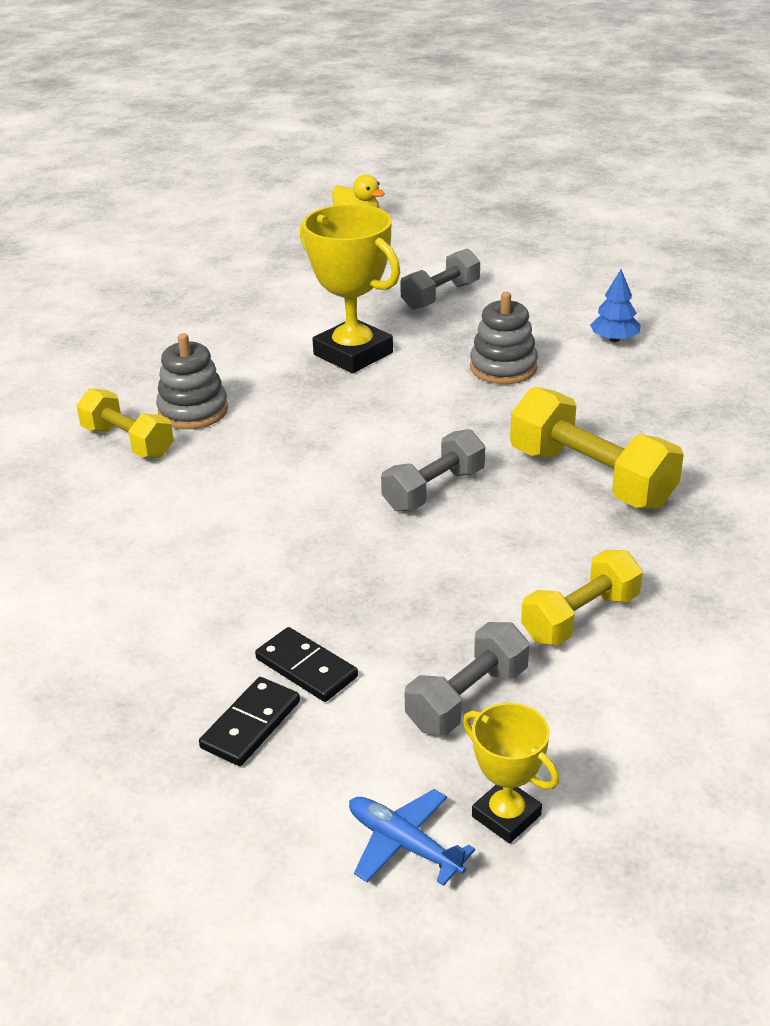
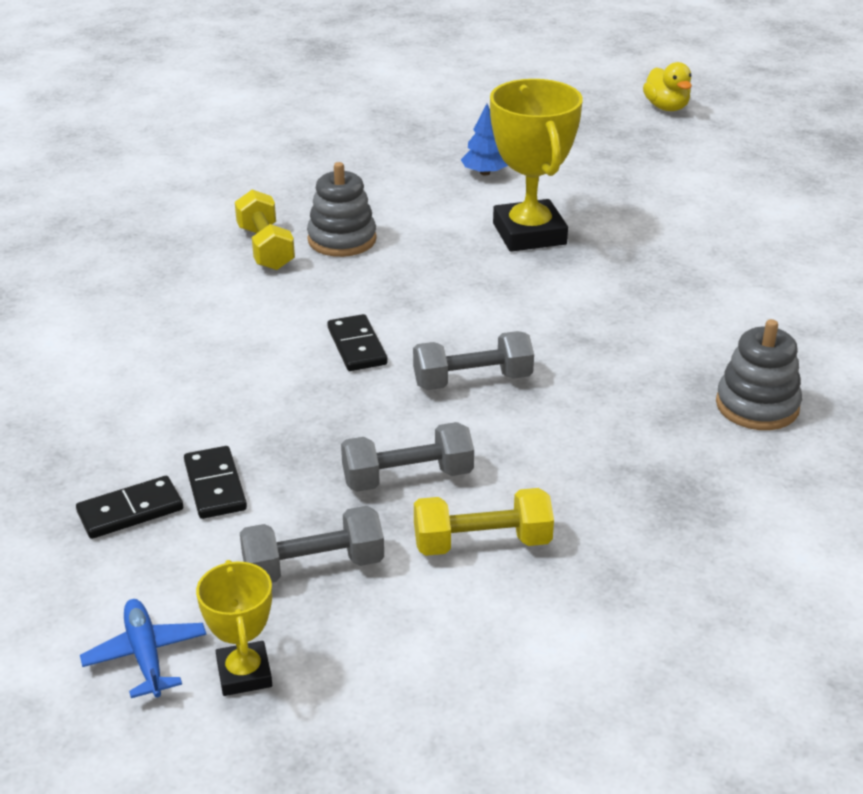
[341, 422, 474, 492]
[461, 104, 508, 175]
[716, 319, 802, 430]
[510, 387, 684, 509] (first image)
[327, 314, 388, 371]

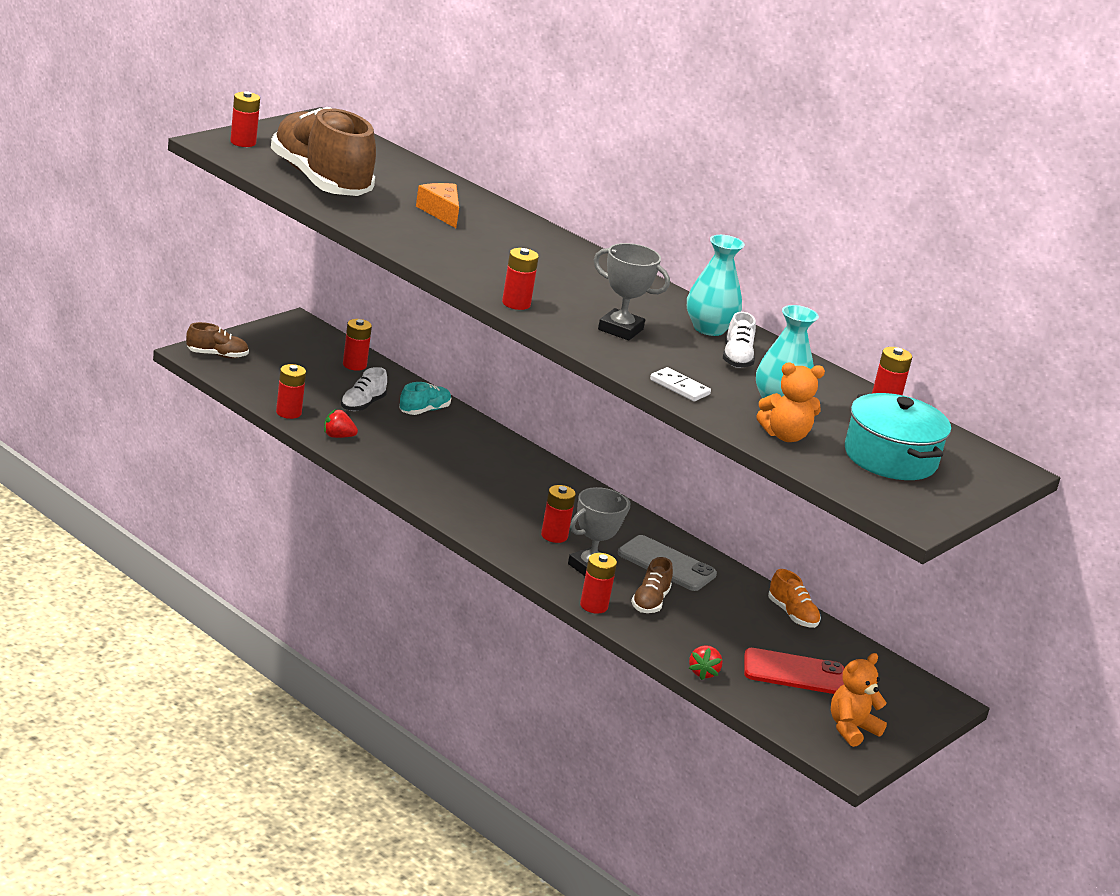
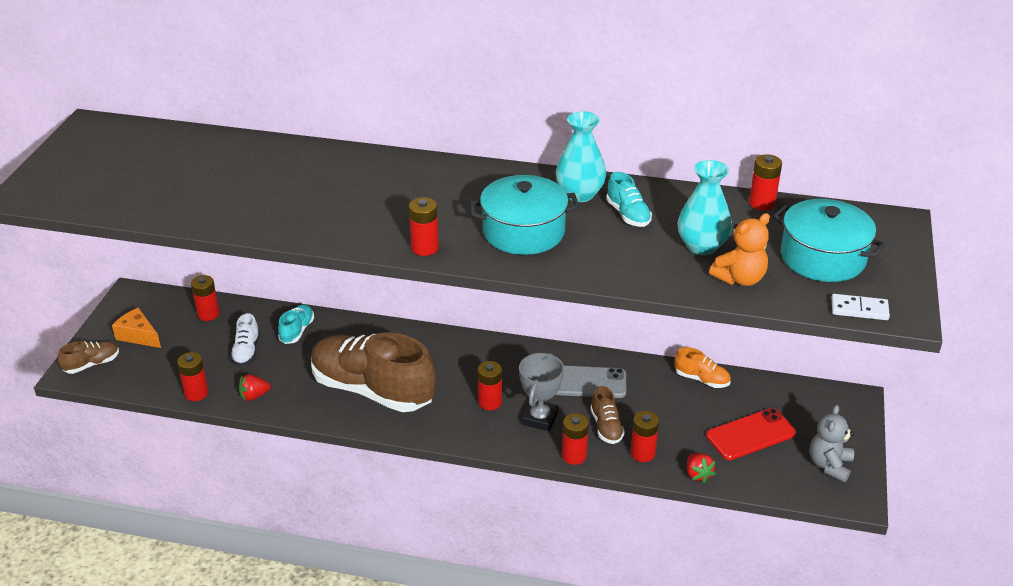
[630, 411, 659, 462]
[311, 332, 436, 412]
[112, 308, 161, 348]
[469, 175, 580, 255]
[606, 172, 652, 227]
[832, 294, 890, 320]
[810, 404, 854, 482]

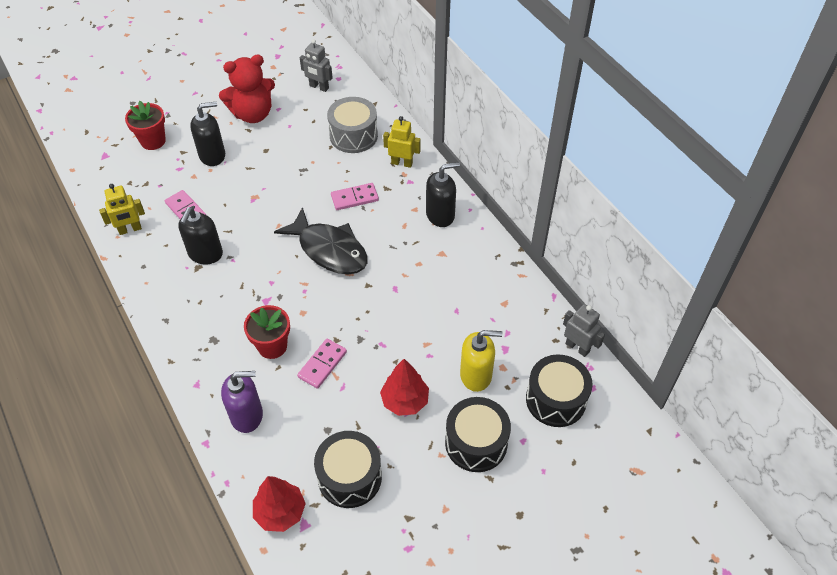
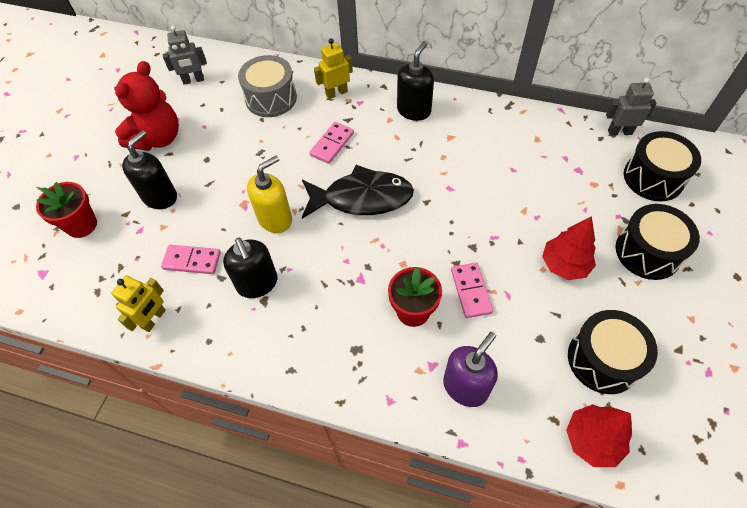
[247, 156, 292, 233]

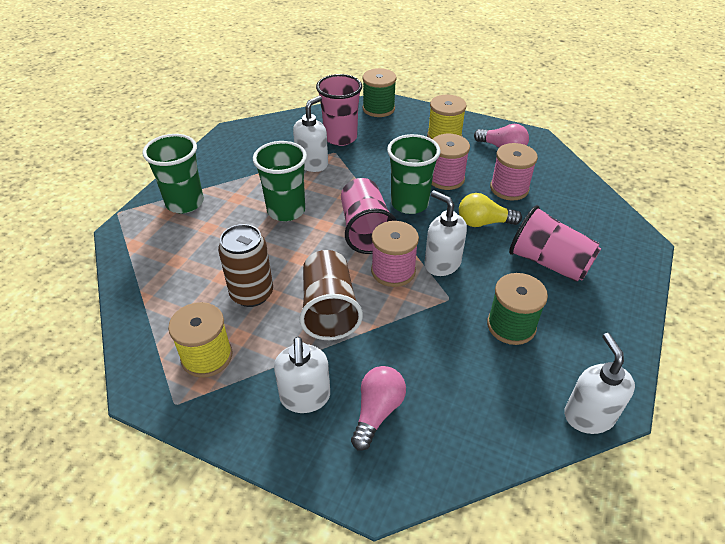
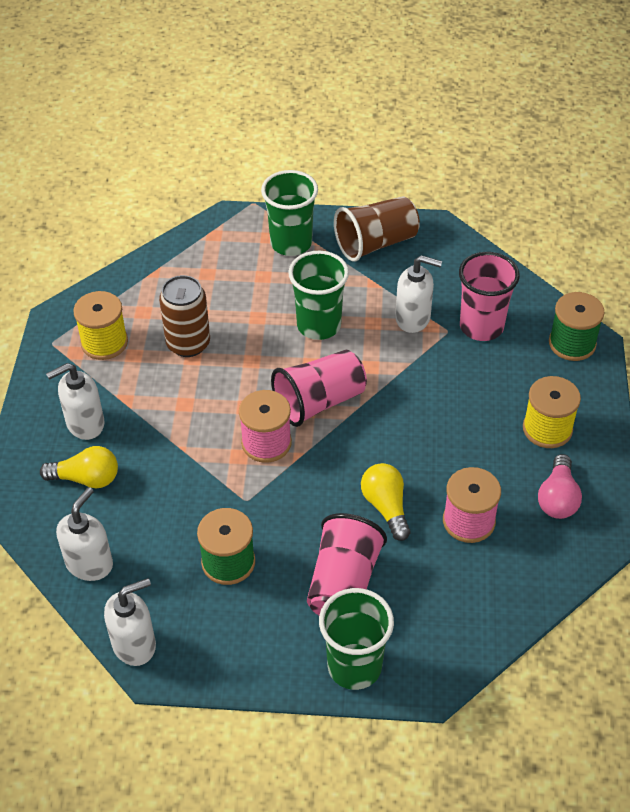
[319, 588, 394, 690]
[432, 134, 470, 190] (first image)
[56, 487, 113, 581]
[334, 196, 420, 262]
[40, 446, 118, 489]

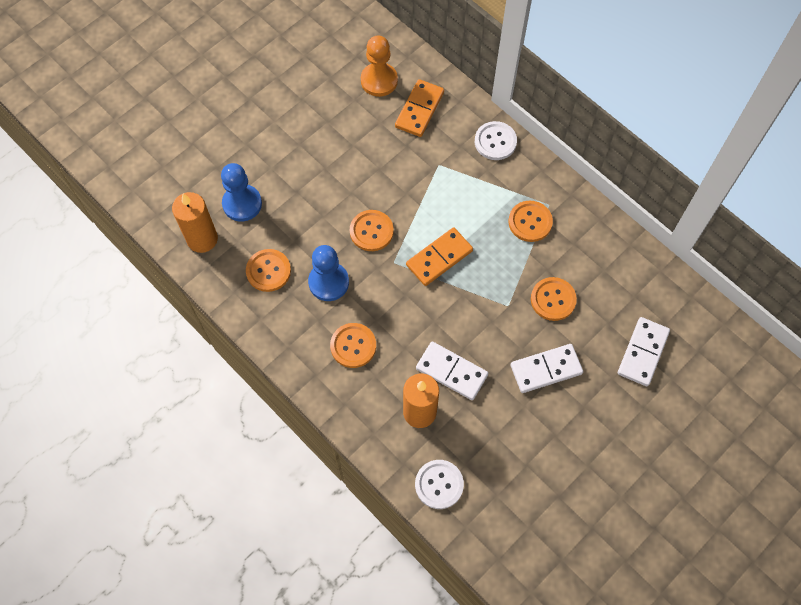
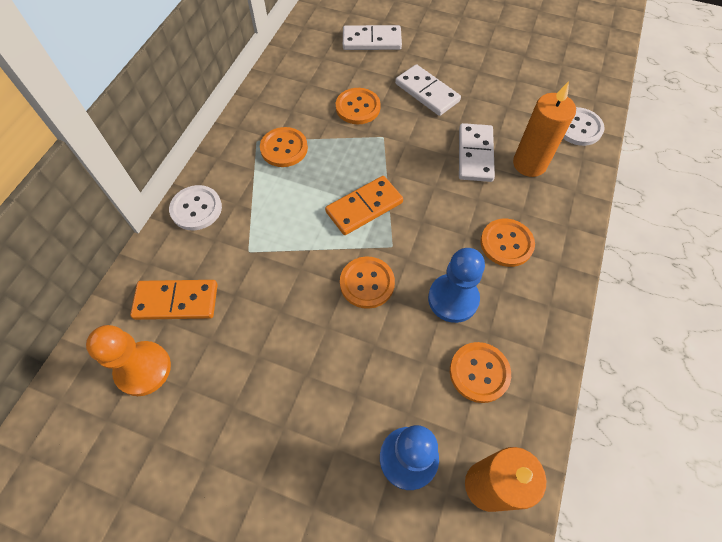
[325, 176, 403, 235]

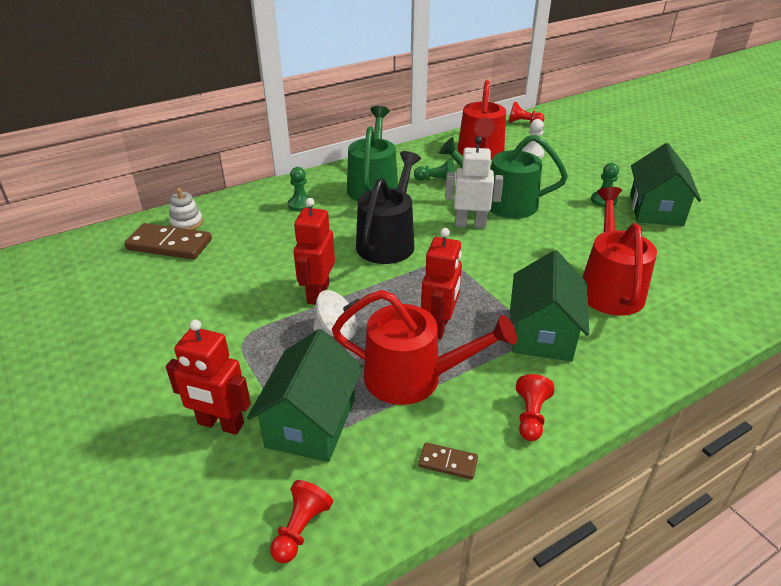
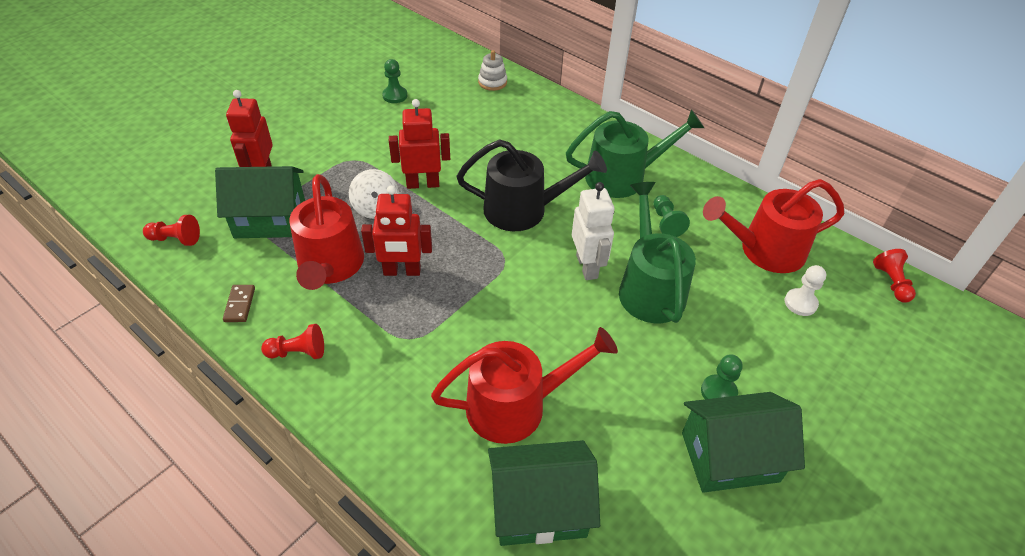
[382, 59, 407, 103]
[124, 223, 212, 260] (first image)
[488, 440, 600, 546]

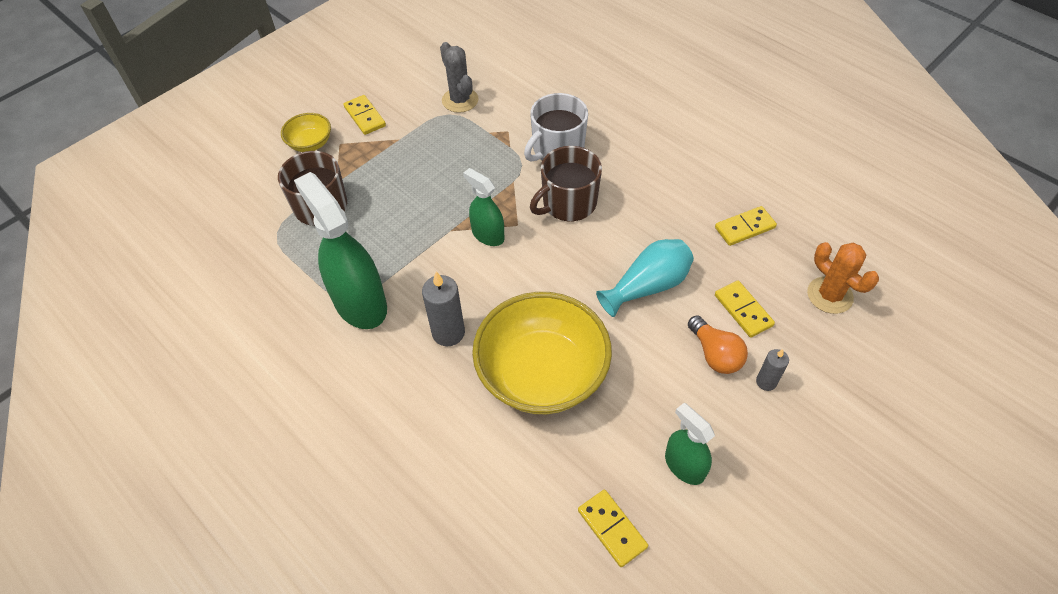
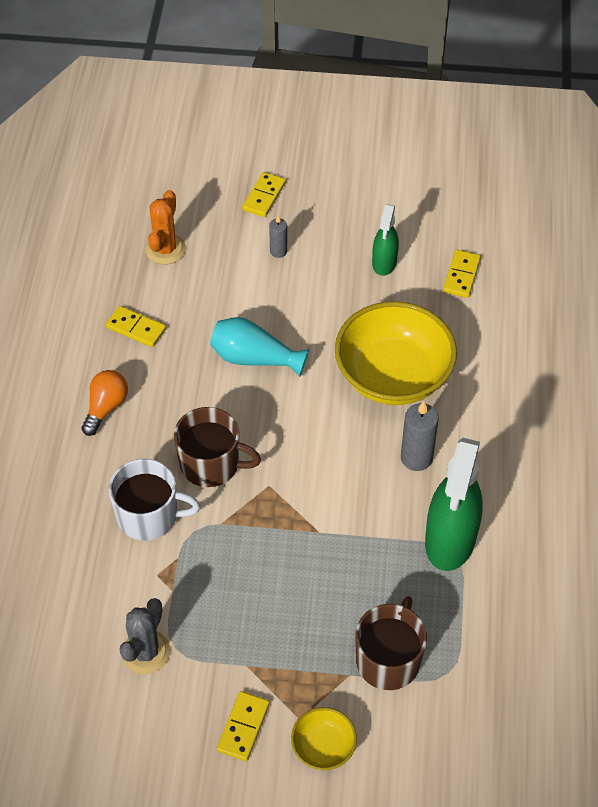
[463, 168, 504, 246] (first image)
[242, 172, 286, 217]
[82, 370, 128, 436]

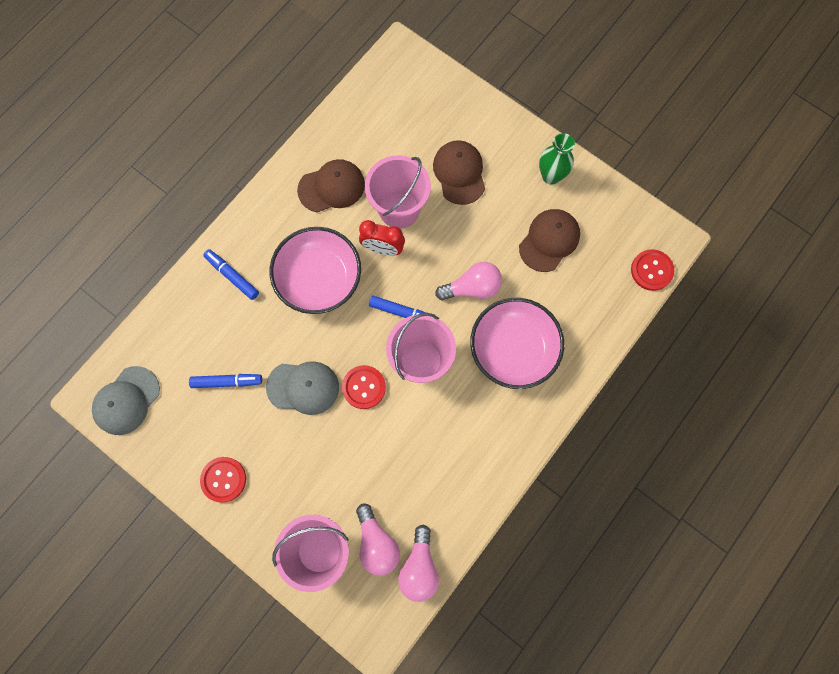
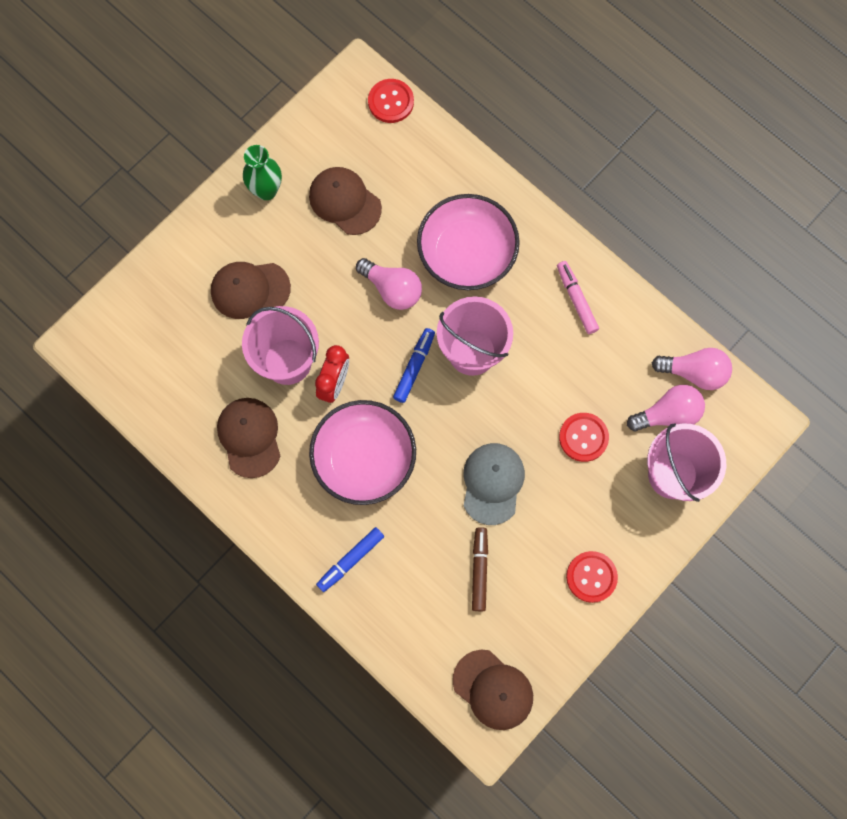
[356, 258, 422, 310]
[559, 413, 609, 462]
[453, 650, 533, 730]
[472, 527, 488, 611]
[557, 261, 599, 334]

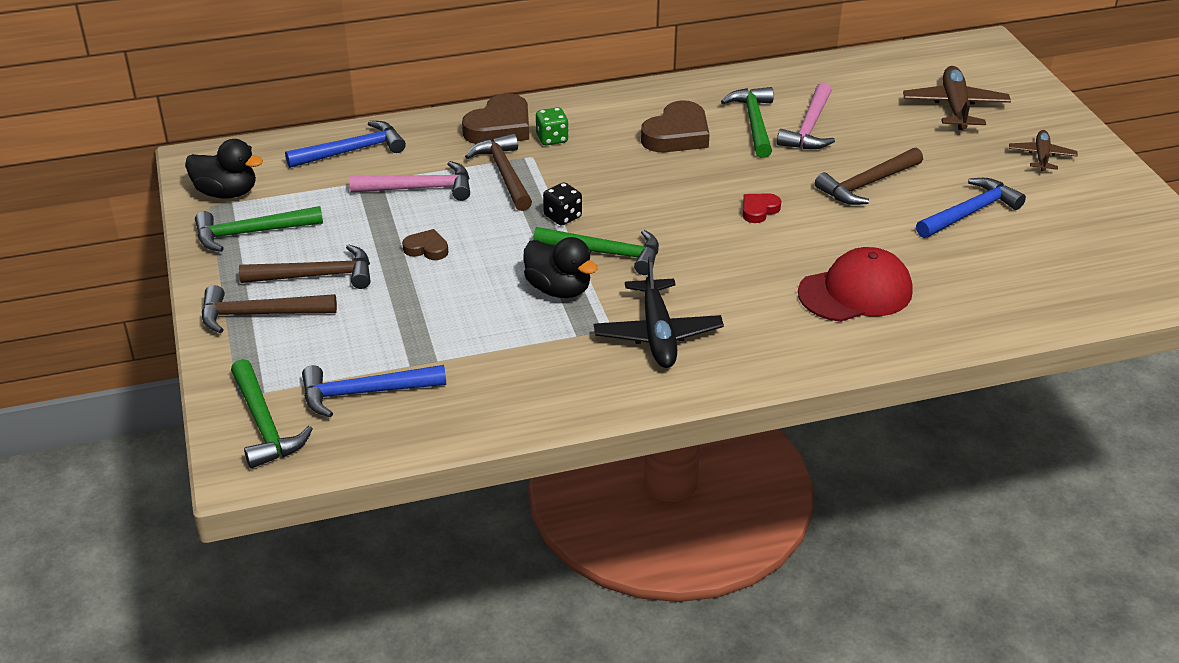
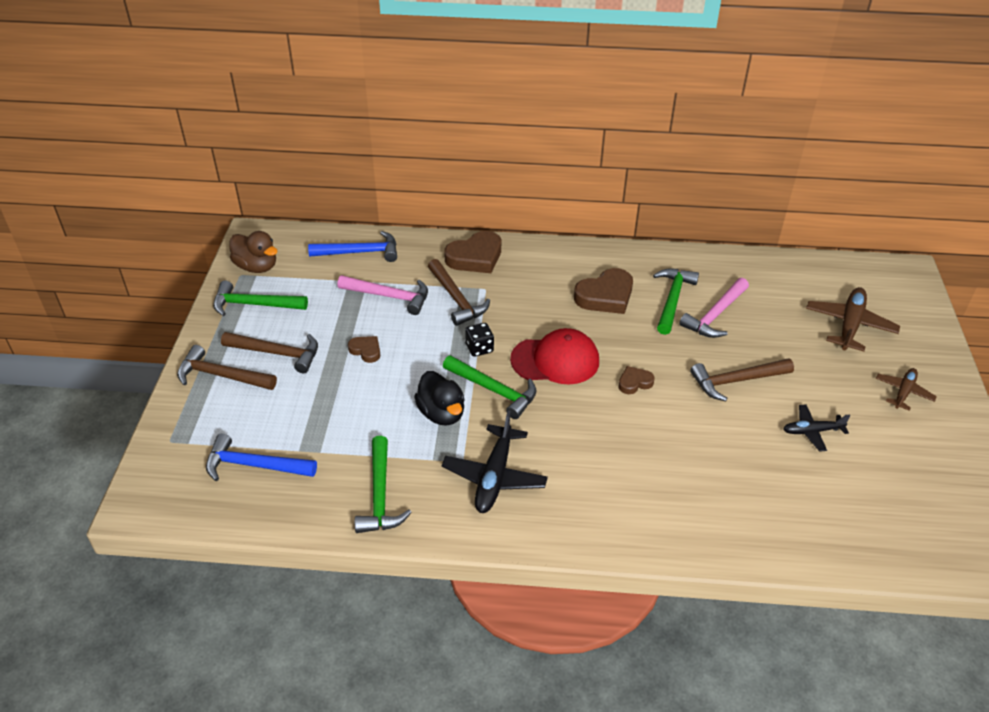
[536, 107, 569, 145] (first image)
[428, 259, 490, 326]
[230, 231, 278, 273]
[783, 404, 851, 452]
[618, 366, 655, 394]
[510, 328, 599, 384]
[355, 436, 412, 533]

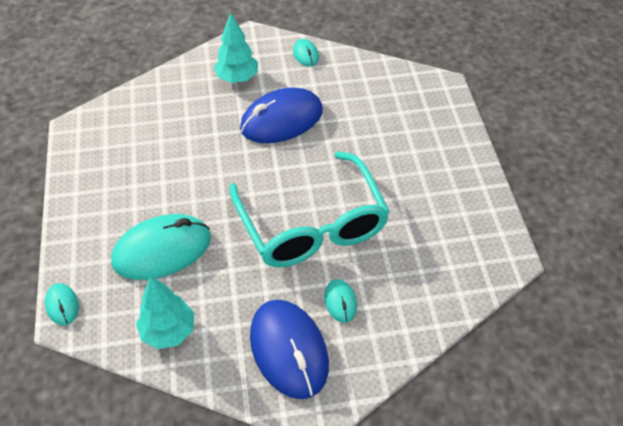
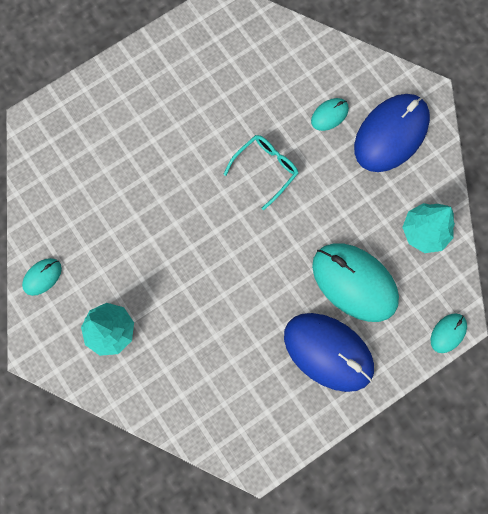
[284, 313, 374, 392]
[224, 135, 298, 210]

